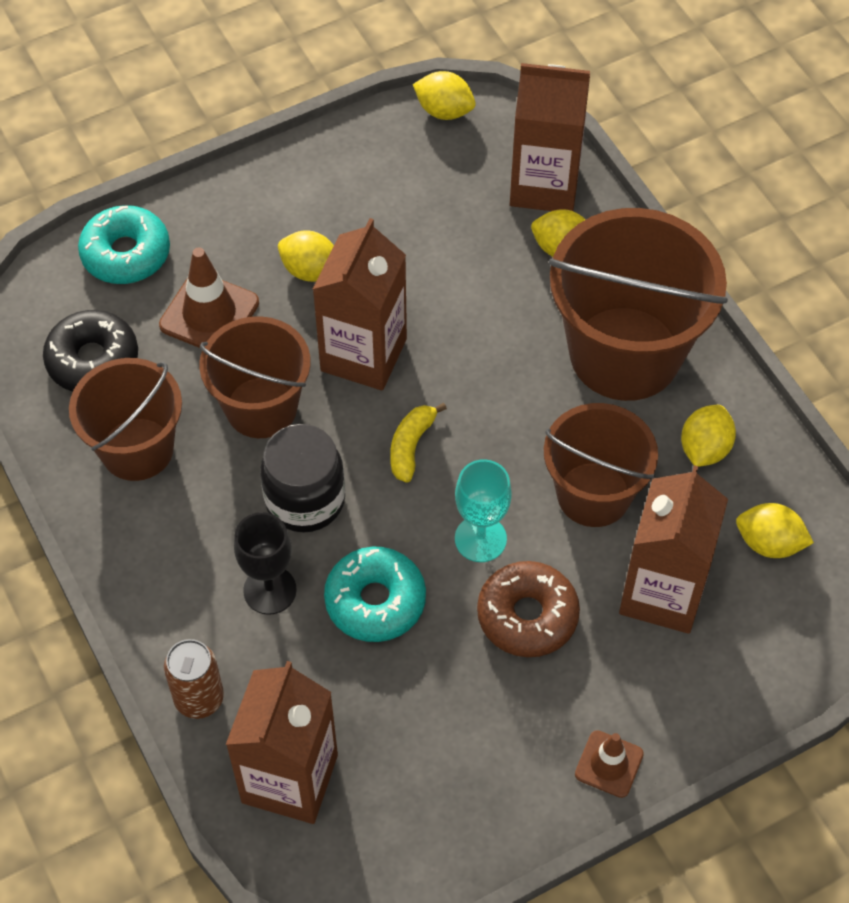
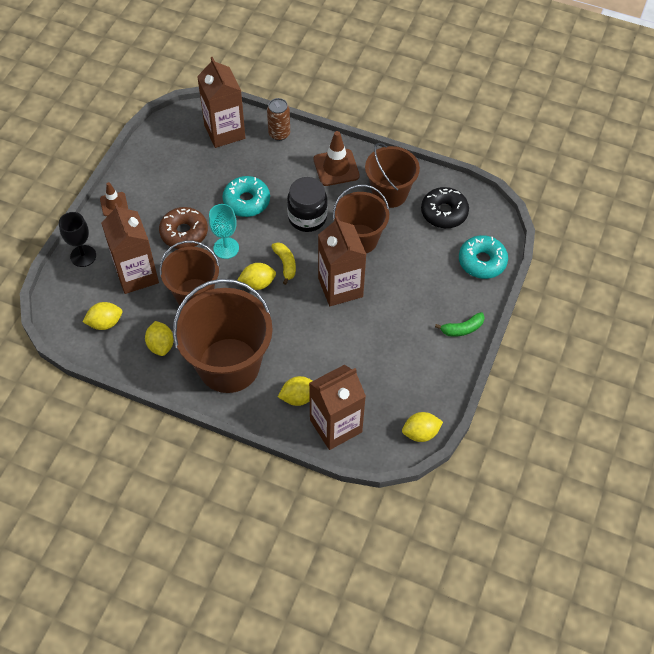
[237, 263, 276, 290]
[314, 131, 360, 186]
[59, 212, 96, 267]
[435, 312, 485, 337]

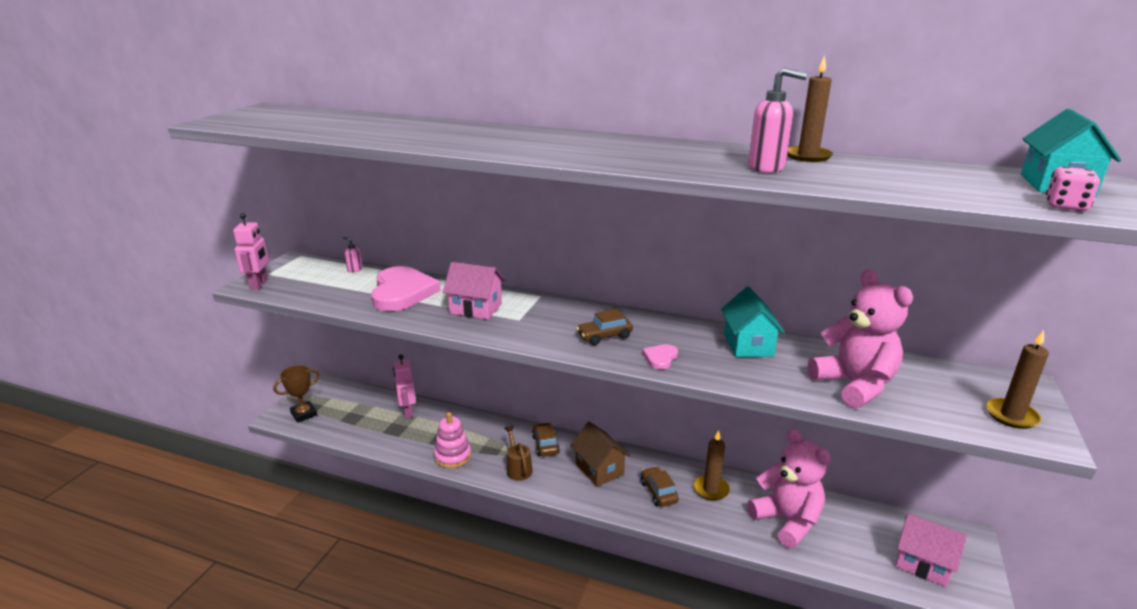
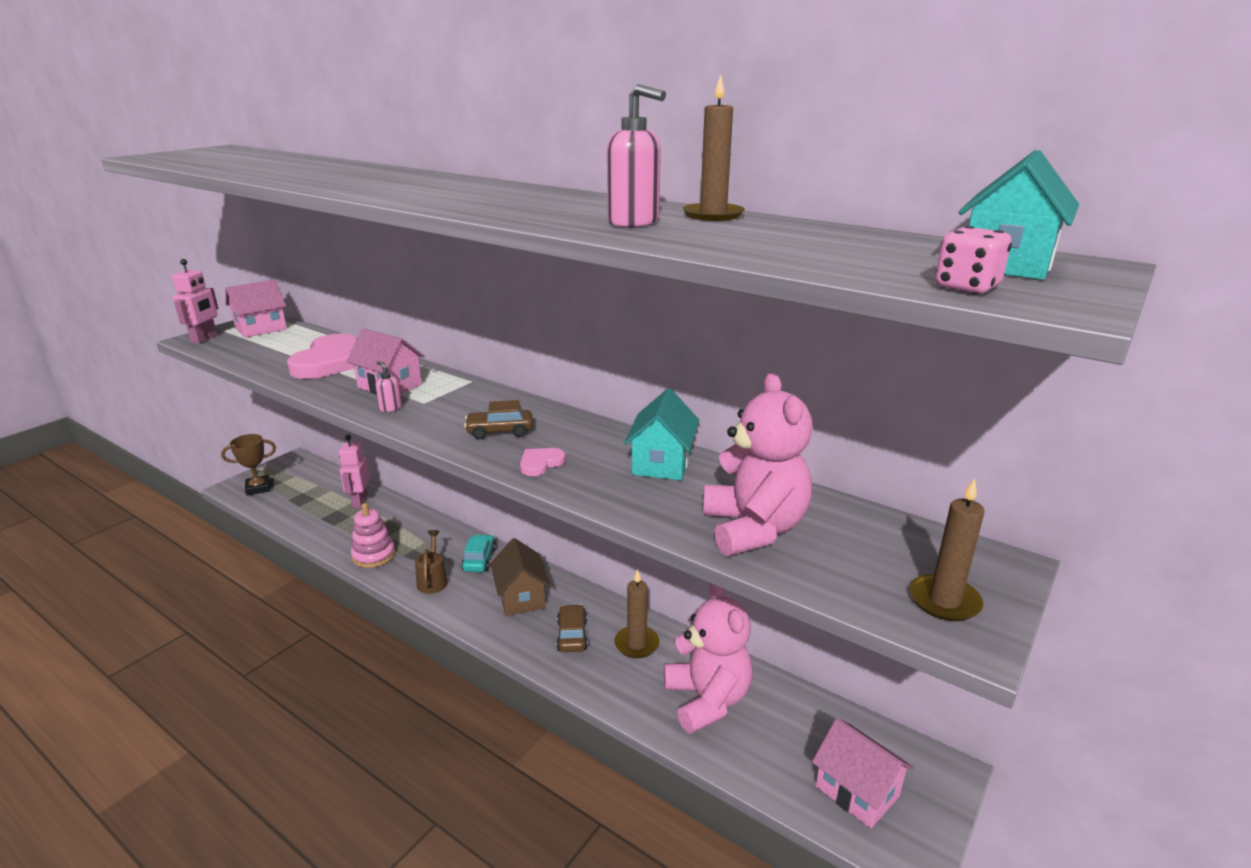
[375, 361, 402, 412]
[461, 534, 496, 572]
[226, 279, 287, 338]

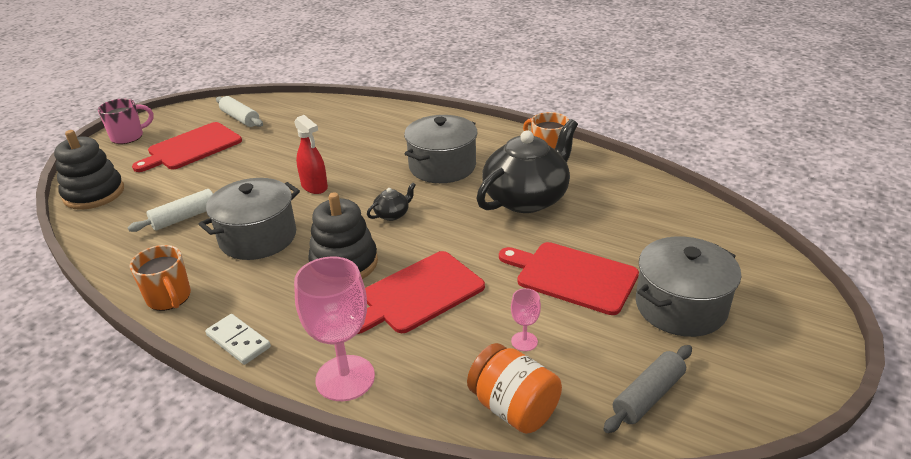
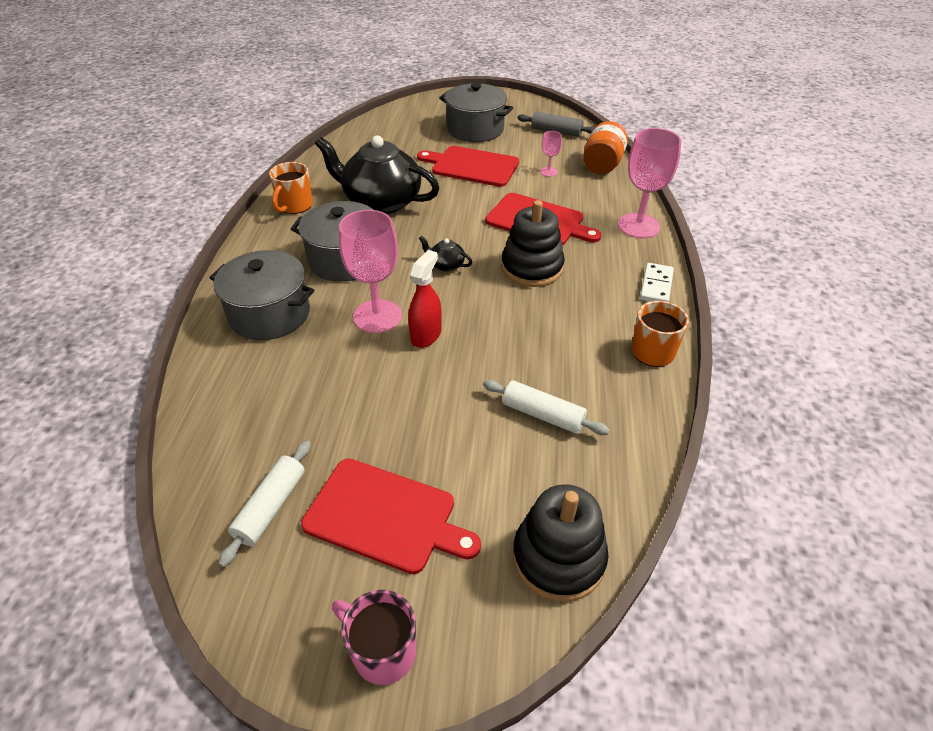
[209, 250, 314, 340]
[417, 146, 519, 187]
[339, 210, 402, 333]

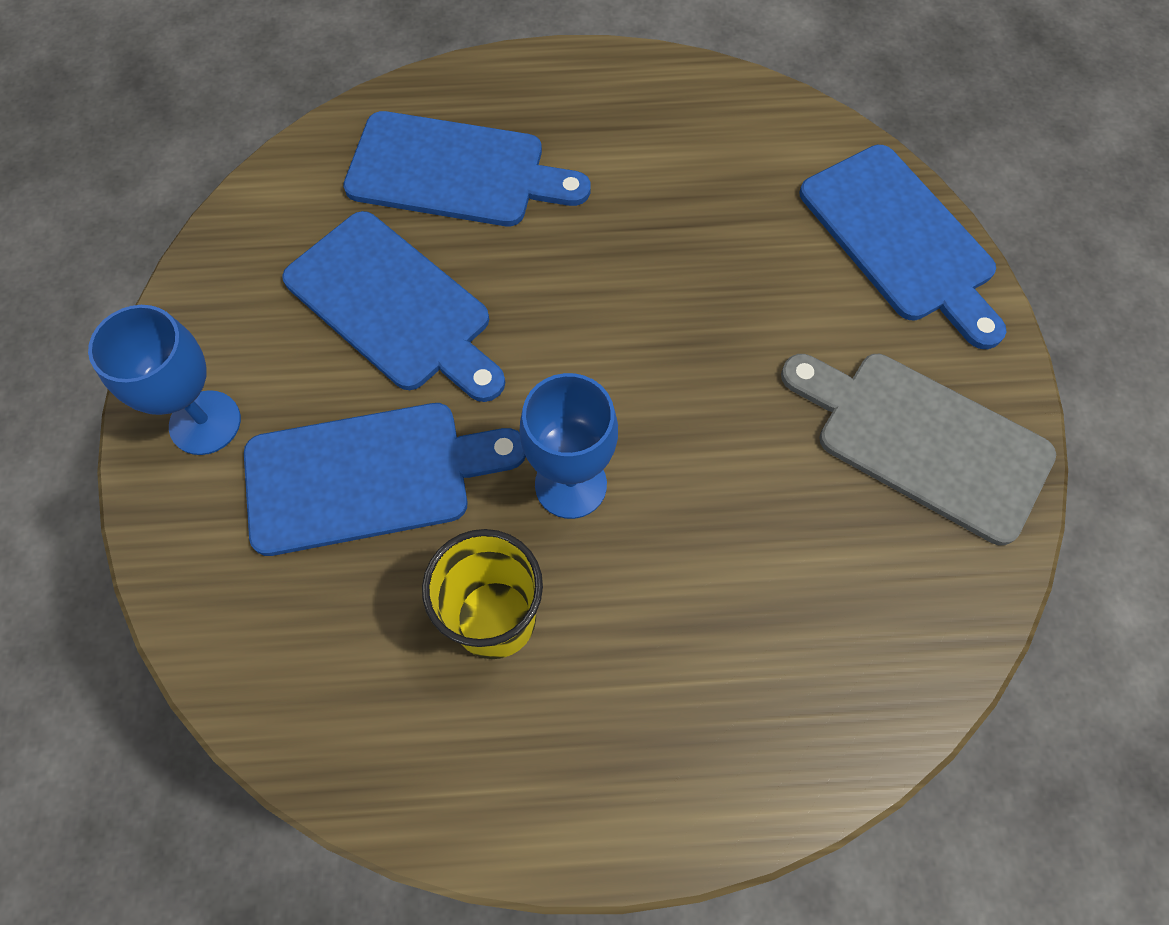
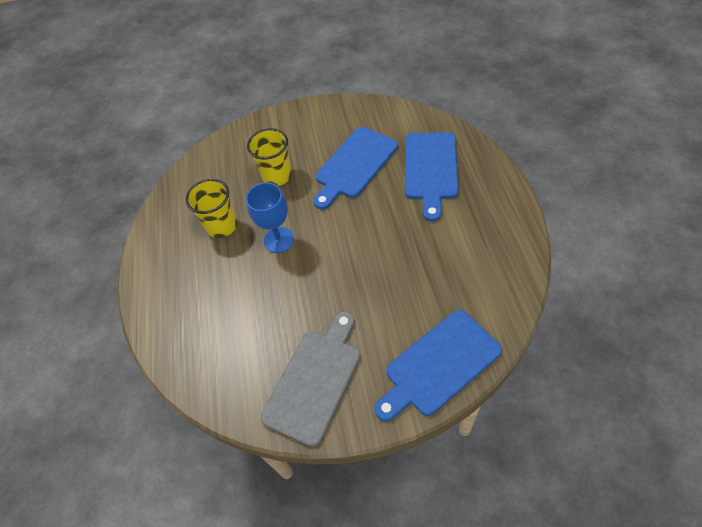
[88, 305, 241, 455] (first image)
[247, 128, 292, 186]

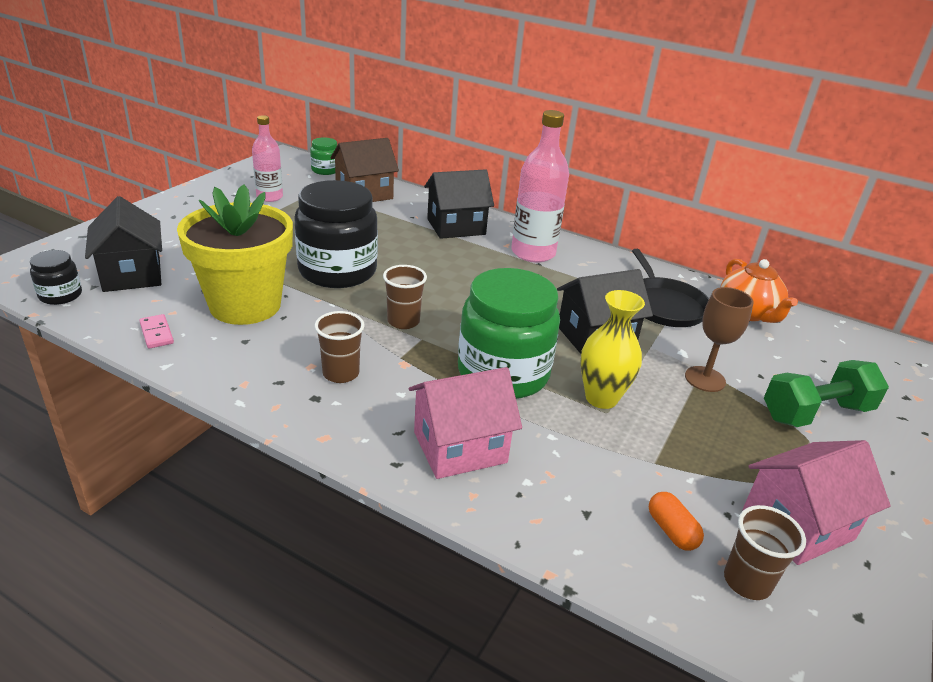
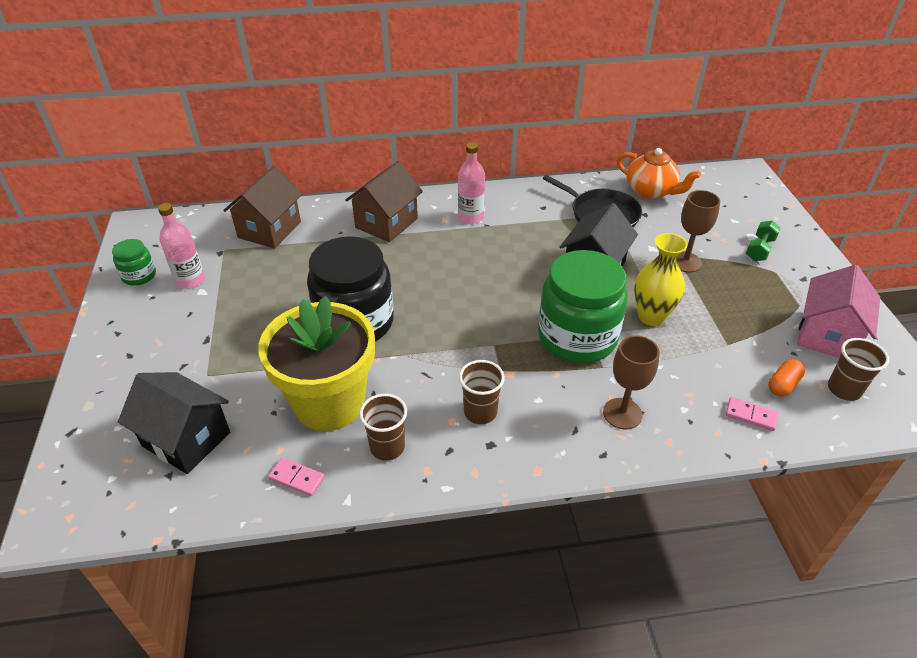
[458, 142, 485, 224]
[112, 239, 156, 286]
[345, 161, 423, 242]
[30, 250, 82, 305] (first image)
[359, 394, 407, 461]
[746, 220, 781, 261]
[603, 335, 660, 429]
[768, 359, 805, 397]
[726, 397, 778, 431]

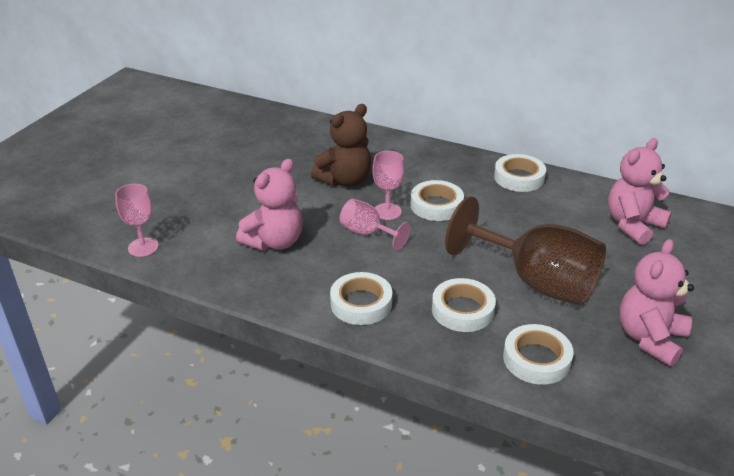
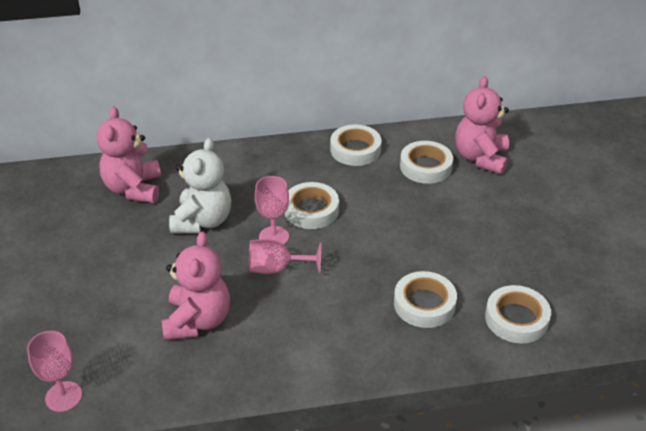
[169, 138, 231, 234]
[445, 196, 606, 305] (first image)
[97, 106, 161, 203]
[400, 141, 453, 184]

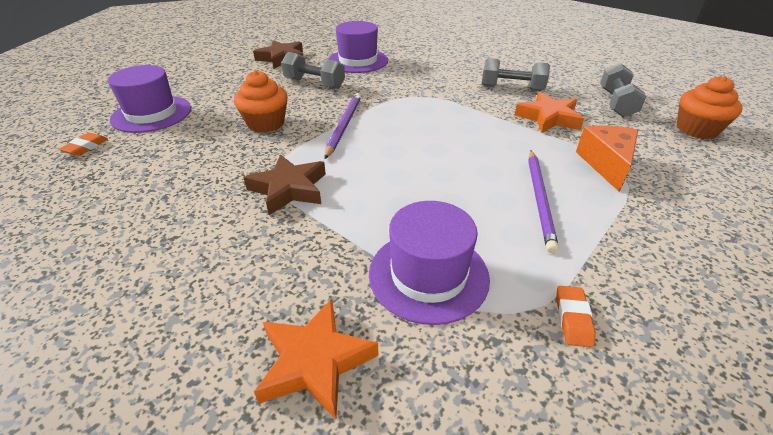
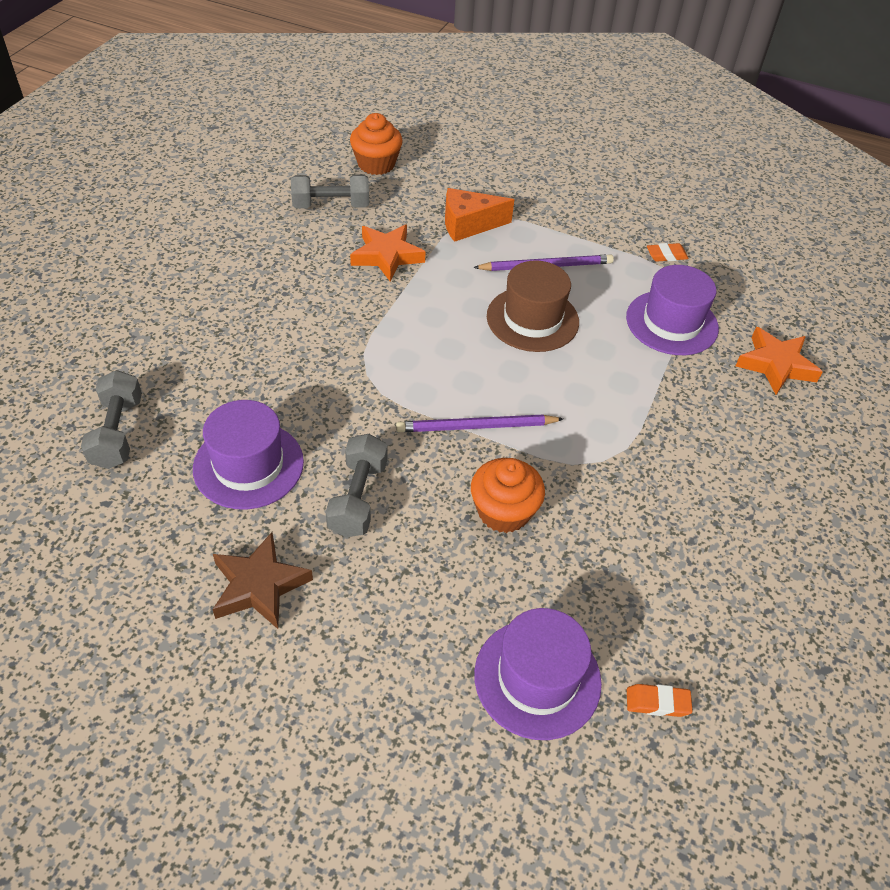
[81, 370, 142, 469]
[243, 154, 326, 215] (first image)
[487, 261, 579, 352]

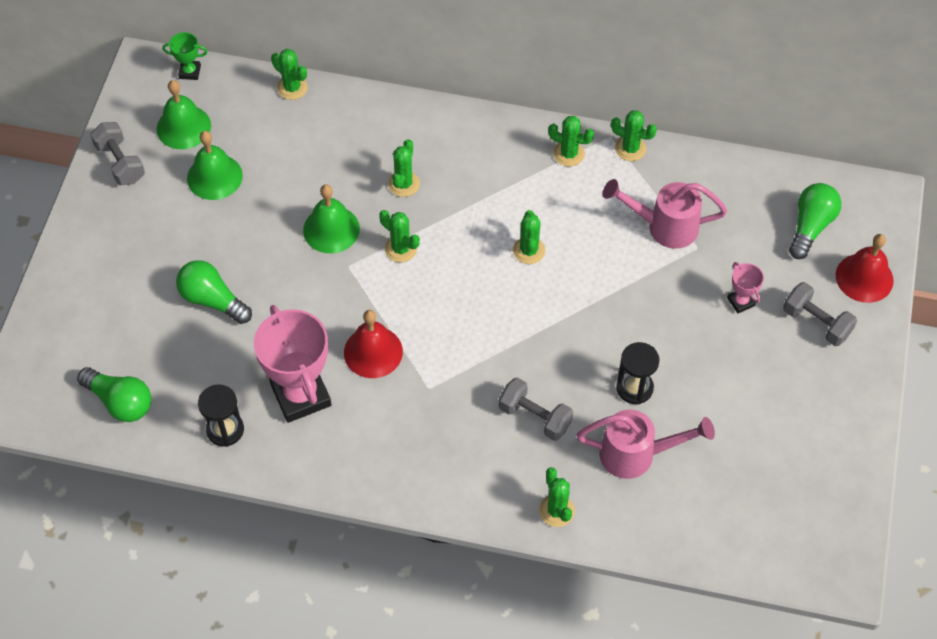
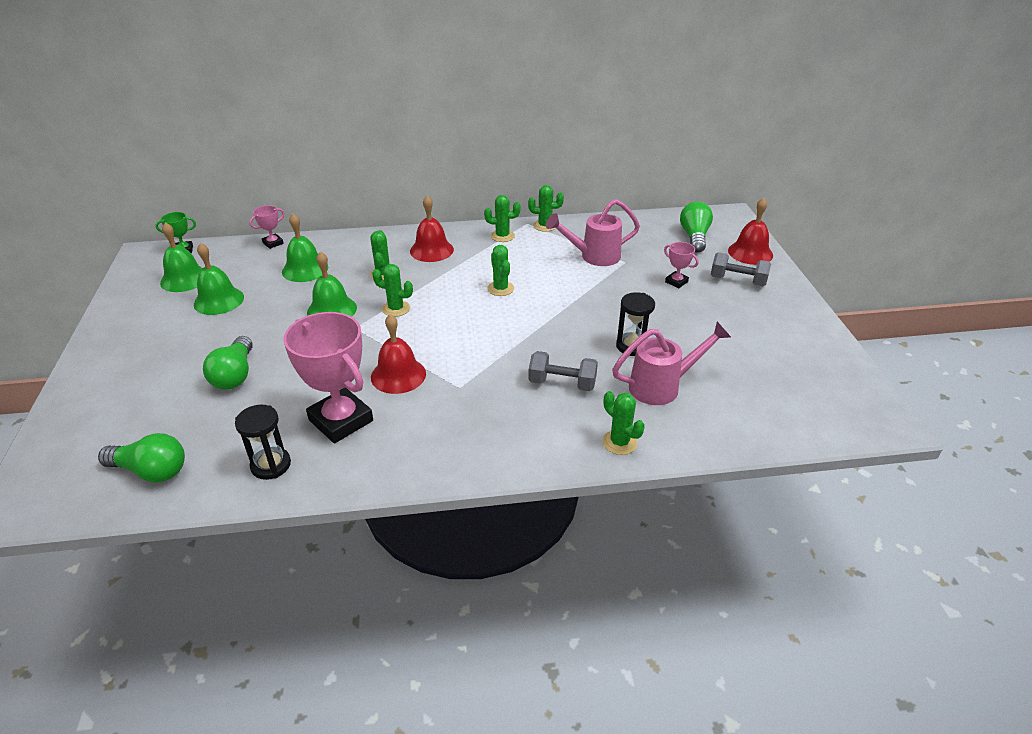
[249, 205, 284, 249]
[90, 122, 145, 185] (first image)
[203, 336, 253, 390]
[410, 196, 454, 262]
[282, 214, 328, 282]

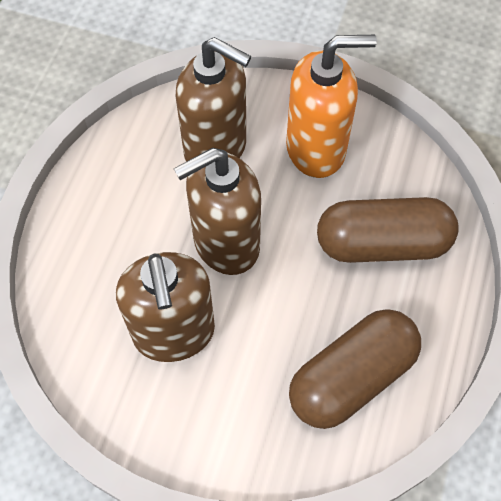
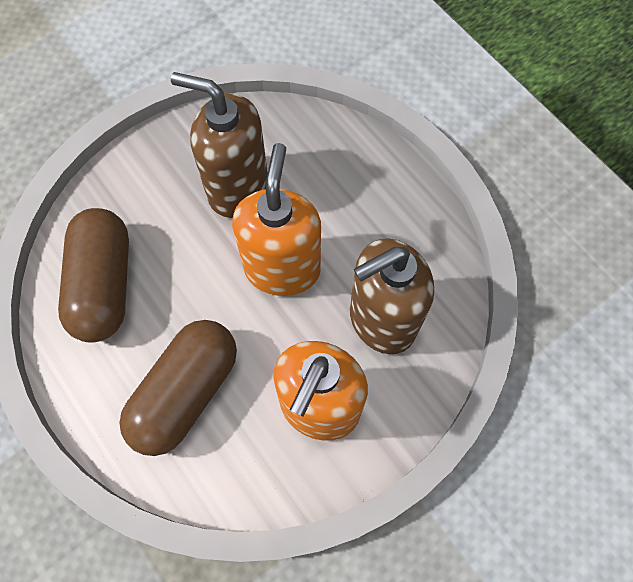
[232, 143, 321, 296]

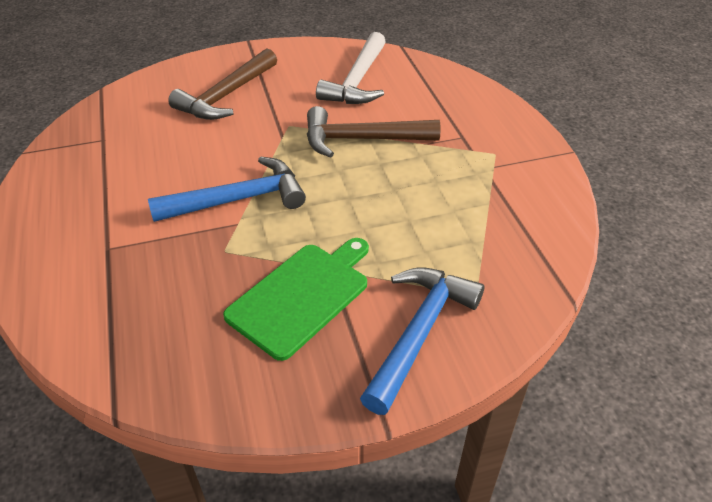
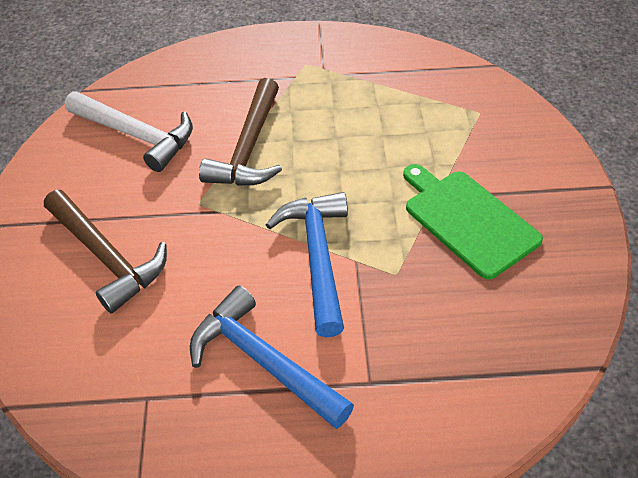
[190, 286, 354, 429]

